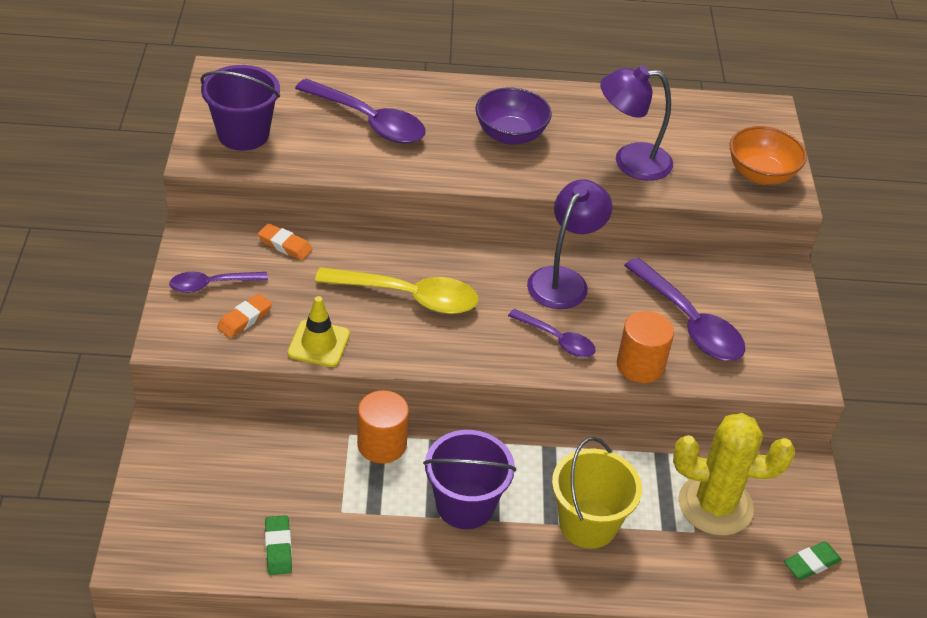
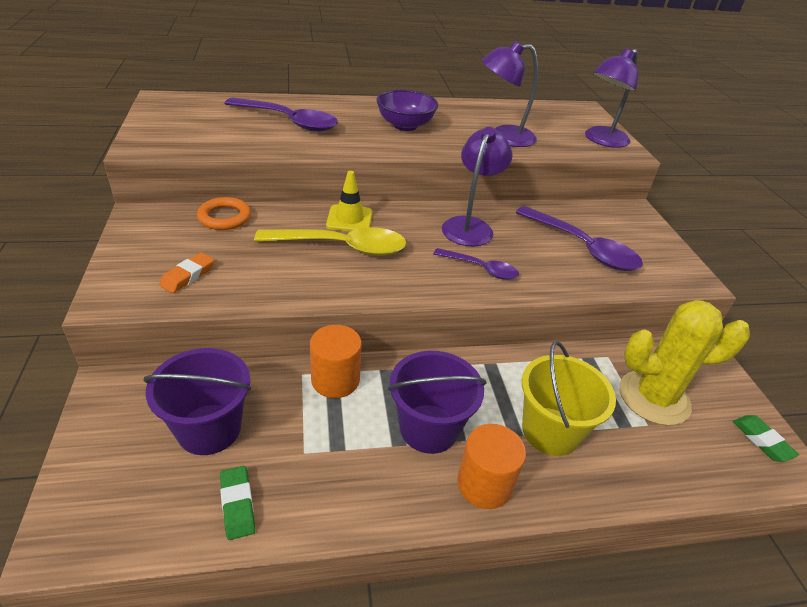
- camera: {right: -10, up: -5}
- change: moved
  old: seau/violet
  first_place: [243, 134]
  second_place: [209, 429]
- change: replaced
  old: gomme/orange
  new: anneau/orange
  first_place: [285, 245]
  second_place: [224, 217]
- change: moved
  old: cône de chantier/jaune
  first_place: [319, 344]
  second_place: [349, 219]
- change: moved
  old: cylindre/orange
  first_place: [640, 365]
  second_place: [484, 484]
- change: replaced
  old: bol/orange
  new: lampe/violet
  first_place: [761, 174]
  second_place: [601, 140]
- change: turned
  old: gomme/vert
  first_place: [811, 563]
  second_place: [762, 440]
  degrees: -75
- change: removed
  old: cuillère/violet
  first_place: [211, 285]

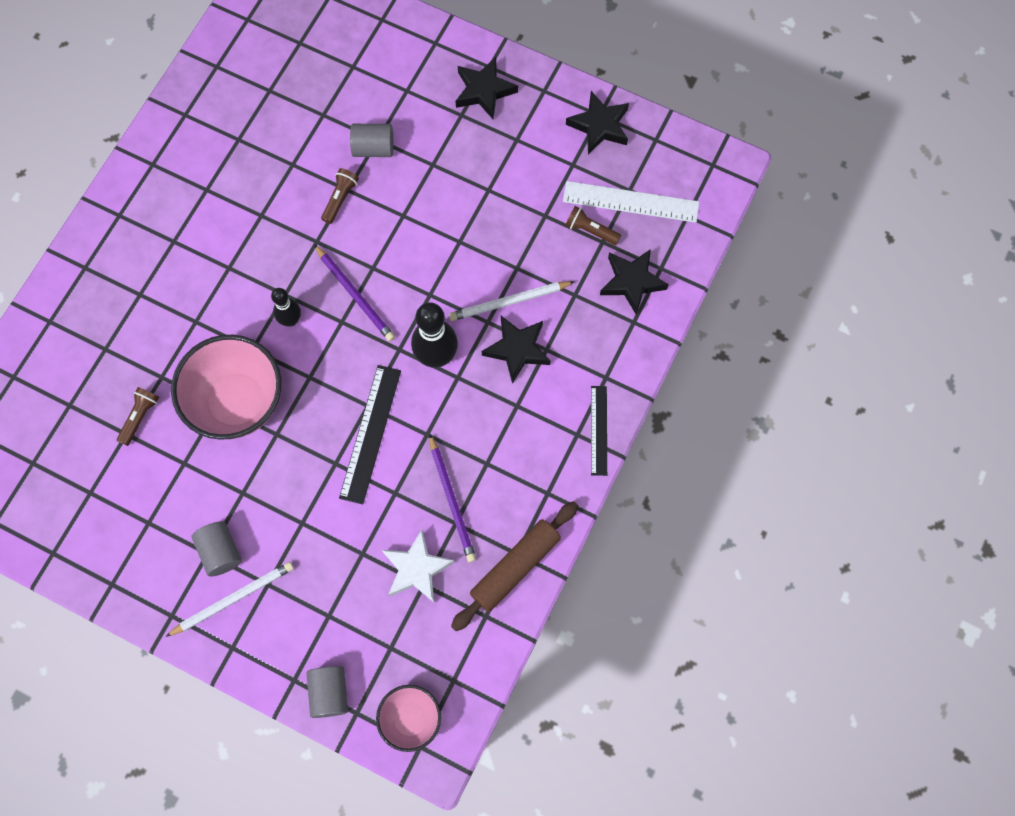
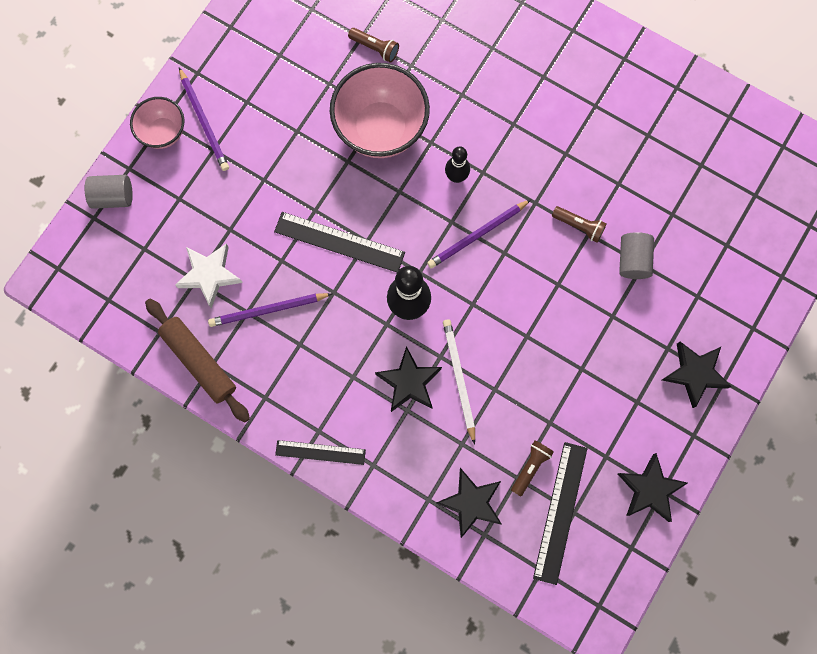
- camera: {right: 95, up: 5}
- change: moved
  old: bol/rose
  first_place: [411, 719]
  second_place: [163, 132]
- change: recoloured
  old: crayon/blanc
  new: crayon/violet
  first_place: [233, 599]
  second_place: [204, 121]
- change: recoloured
  old: règle/blanc
  new: règle/noir
  first_place: [631, 201]
  second_place: [560, 512]
- change: removed
  old: cylindre/gris
  first_place: [220, 552]

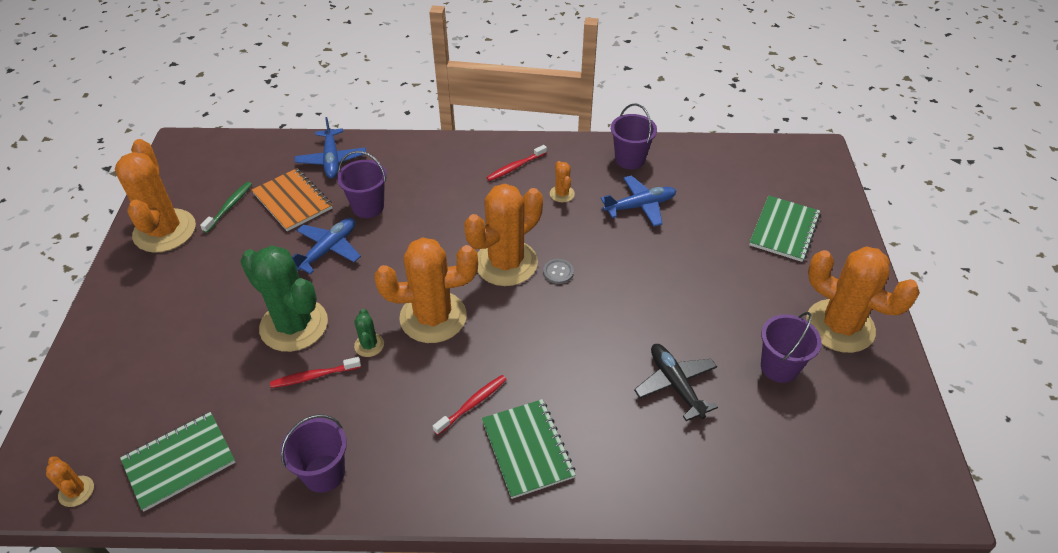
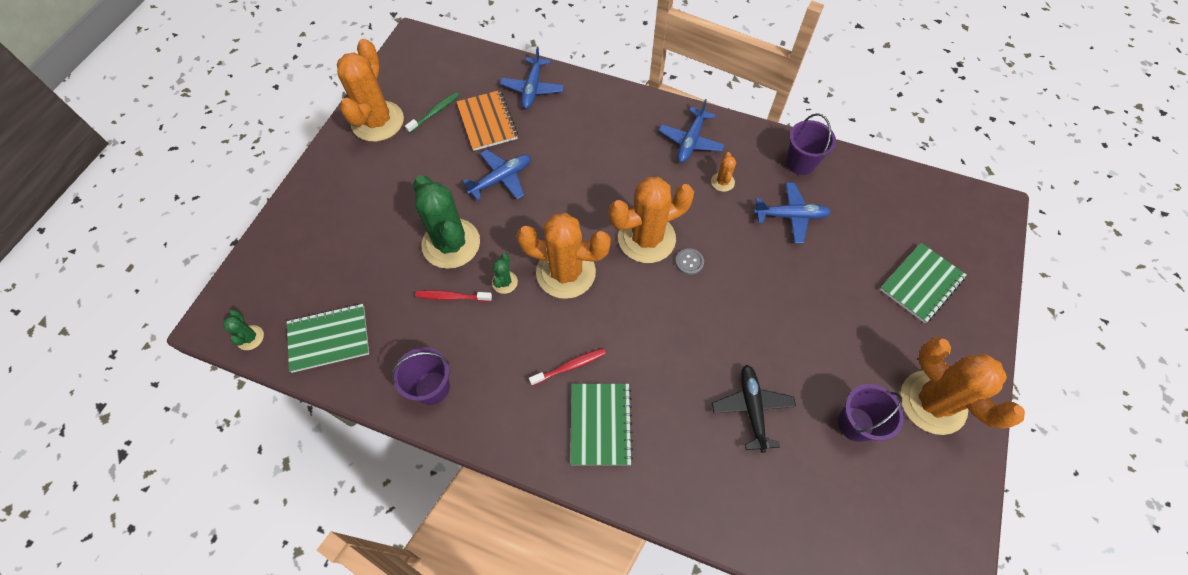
- camera: {right: 20, up: 15}
- change: recoloured
  old: cactus/orange
  new: cactus/vert
  first_place: [76, 491]
  second_place: [250, 338]
- change: replaced
  old: brosse à dents/rouge
  new: avion/bleu
  first_place: [515, 167]
  second_place: [690, 141]
- change: removed
  old: seau/violet
  first_place: [368, 207]

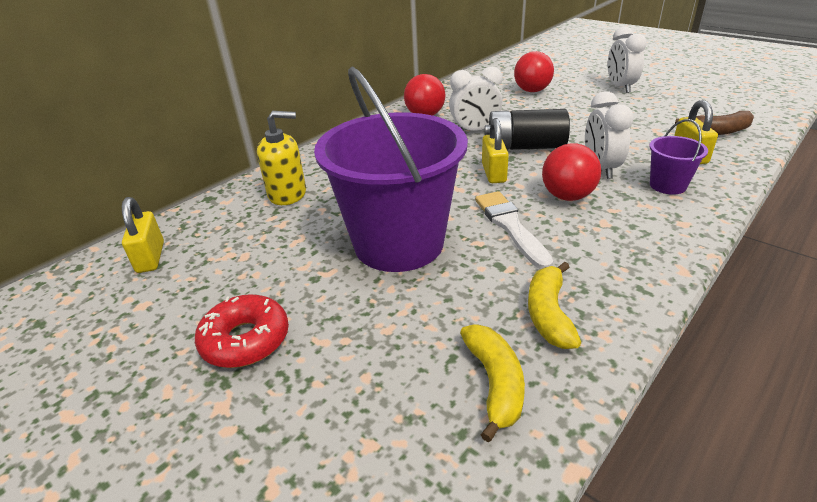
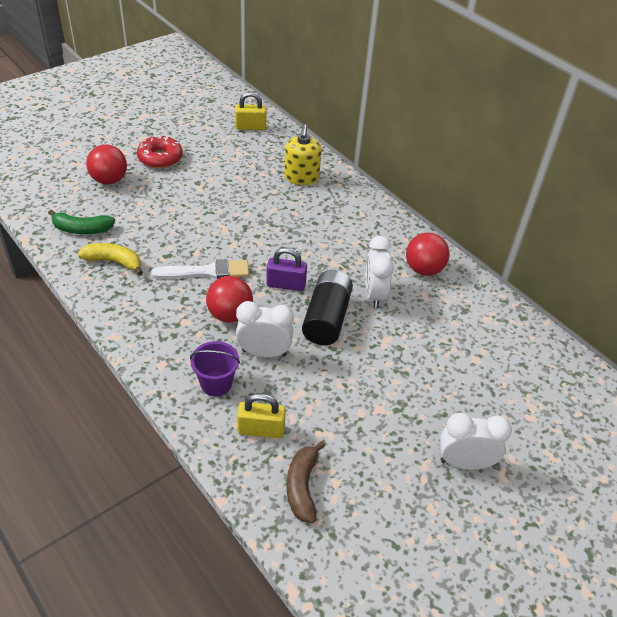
- camera: {right: 95, up: 10}
- change: recoloured
  old: banane/jaune
  new: banane/vert
  first_place: [495, 383]
  second_place: [82, 229]
- change: moved
  old: balle/rouge
  first_place: [532, 91]
  second_place: [109, 180]
- change: recoloured
  old: cadenas/jaune
  new: cadenas/violet
  first_place: [493, 173]
  second_place: [286, 284]
- change: removed
  old: seau/violet
  first_place: [399, 243]

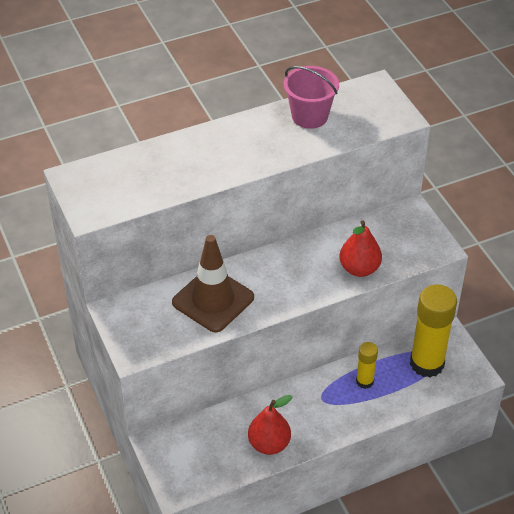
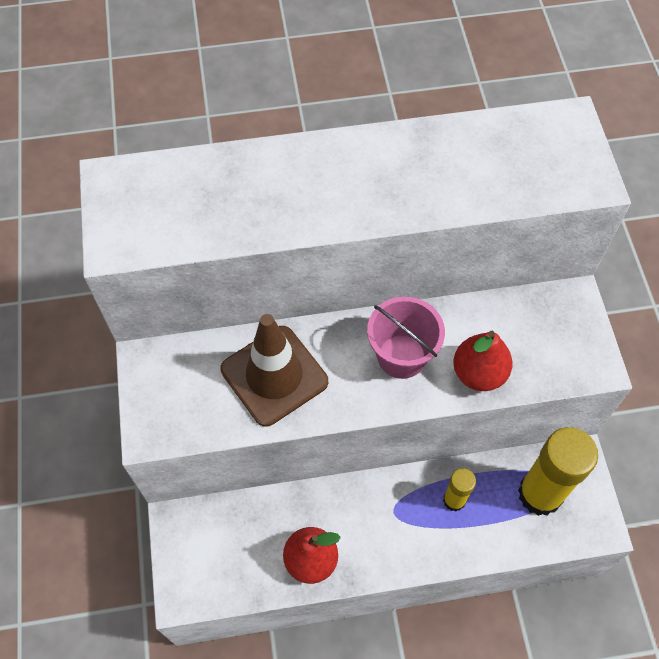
- camera: {right: 15, up: 15}
- change: moved
  old: seau/rose
  first_place: [309, 116]
  second_place: [401, 356]

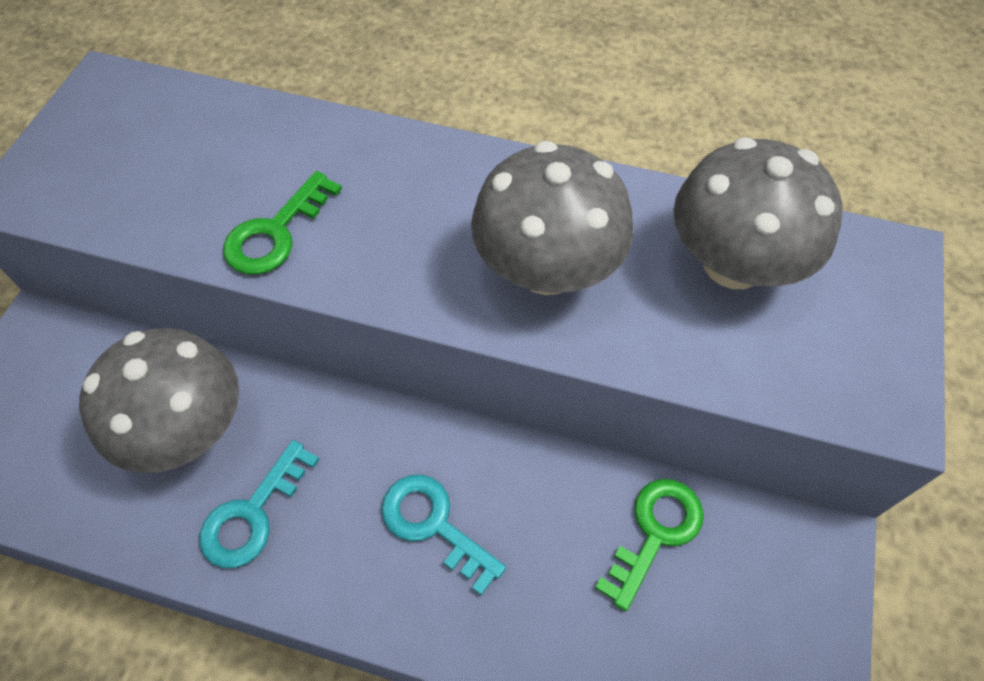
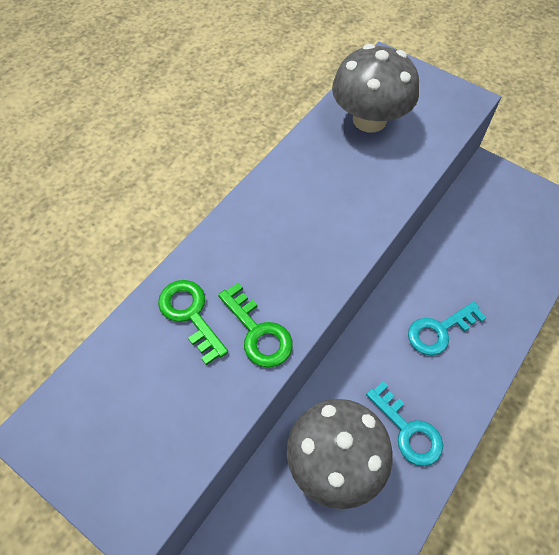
- camera: {right: -70, up: 0}
- change: moved
  old: clé/vert
  first_place: [655, 532]
  second_place: [190, 314]
- change: removed
  old: champignon/gris
  first_place: [547, 269]

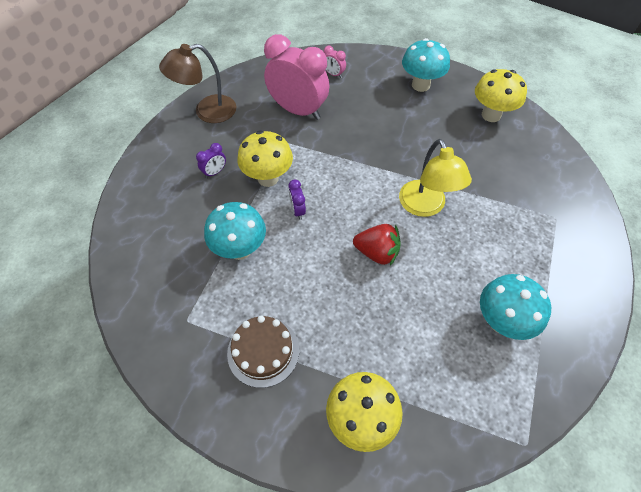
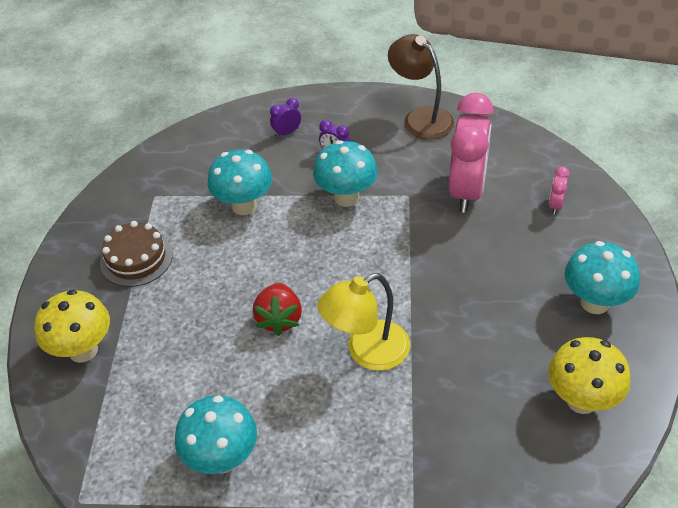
- camera: {right: 75, up: -10}
- change: moved
  old: réveil/violet
  first_place: [298, 211]
  second_place: [287, 132]
- change: recoloured
  old: champignon/jaune
  new: champignon/turquoise
  first_place: [268, 178]
  second_place: [346, 197]

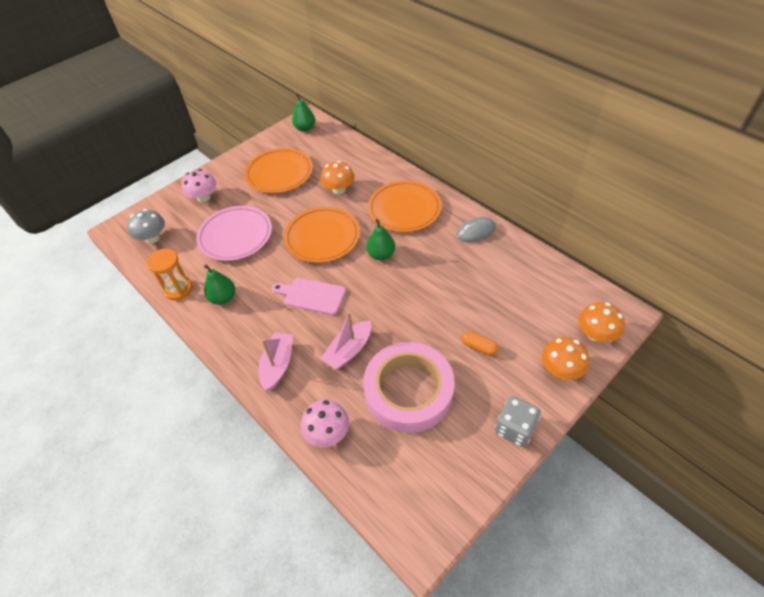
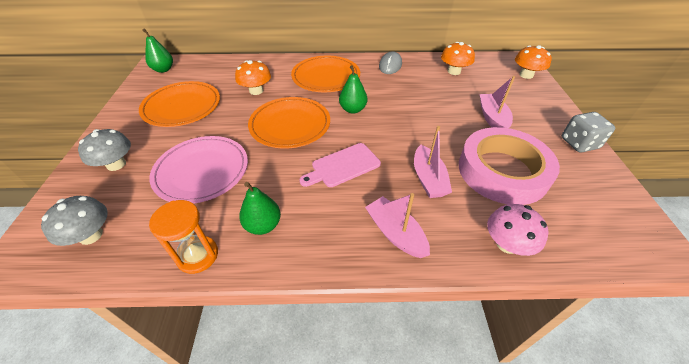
- camera: {right: -50, up: -5}
- change: recoloured
  old: champignon/rose
  new: champignon/gris
  first_place: [203, 197]
  second_place: [116, 164]
- change: moved
  old: champignon/orange
  first_place: [560, 369]
  second_place: [454, 71]
- change: replaced
  old: gélule/orange
  new: bateau/rose
  first_place: [478, 347]
  second_place: [492, 118]

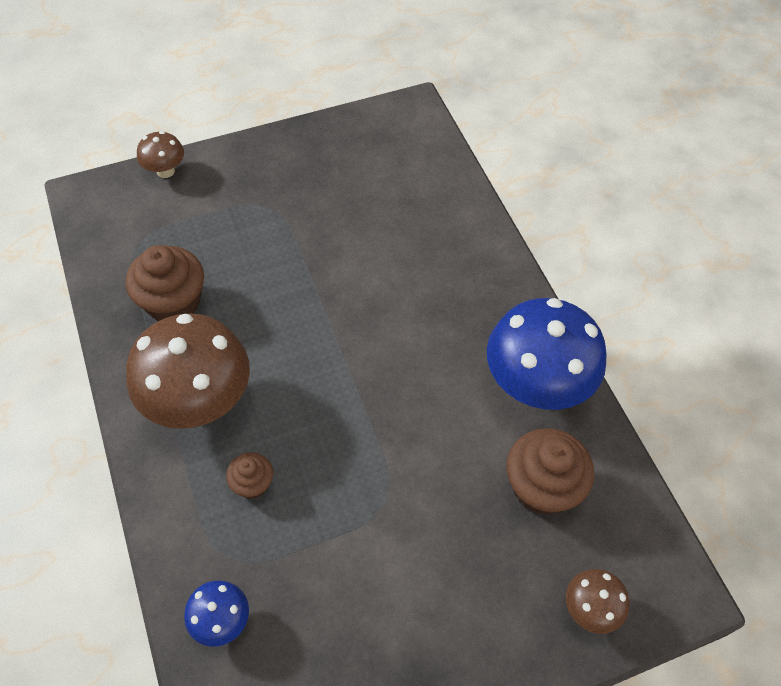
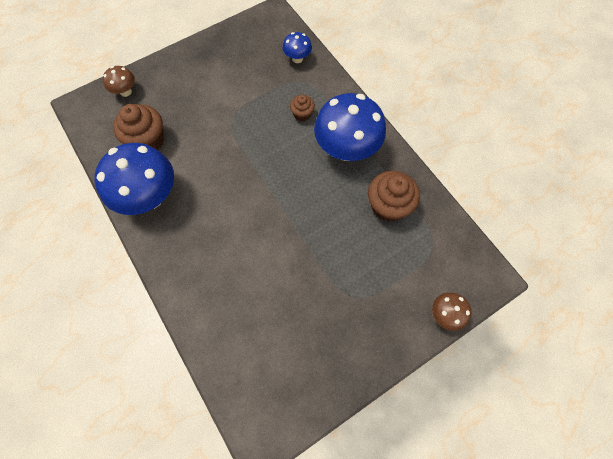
- camera: {right: 170, up: 10}
- change: recoloured
  old: champignon/marron
  new: champignon/bleu
  first_place: [199, 401]
  second_place: [346, 149]

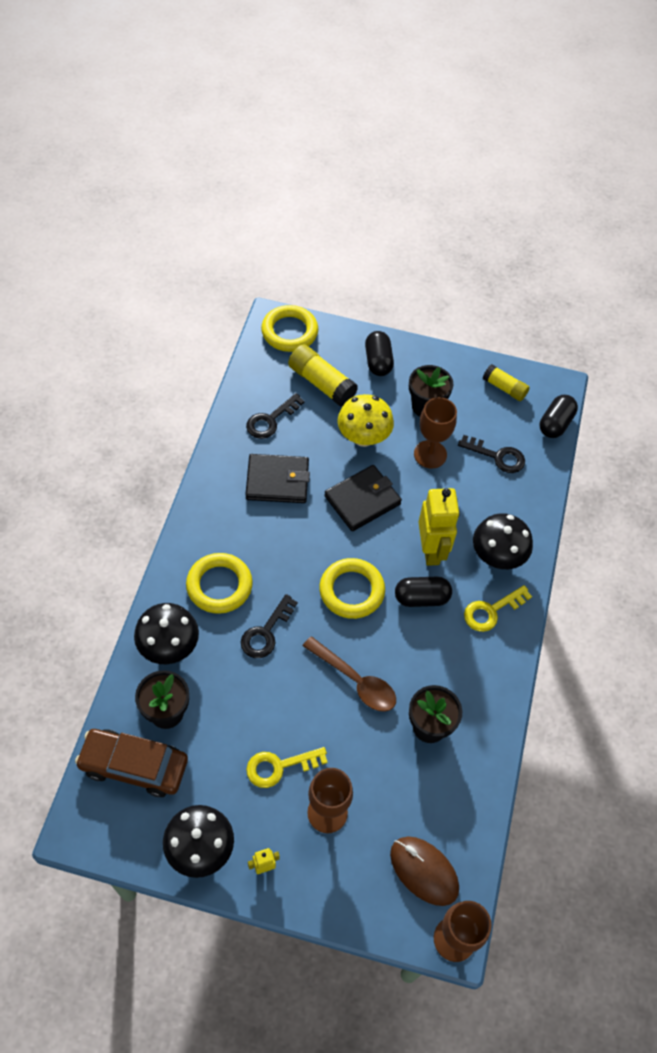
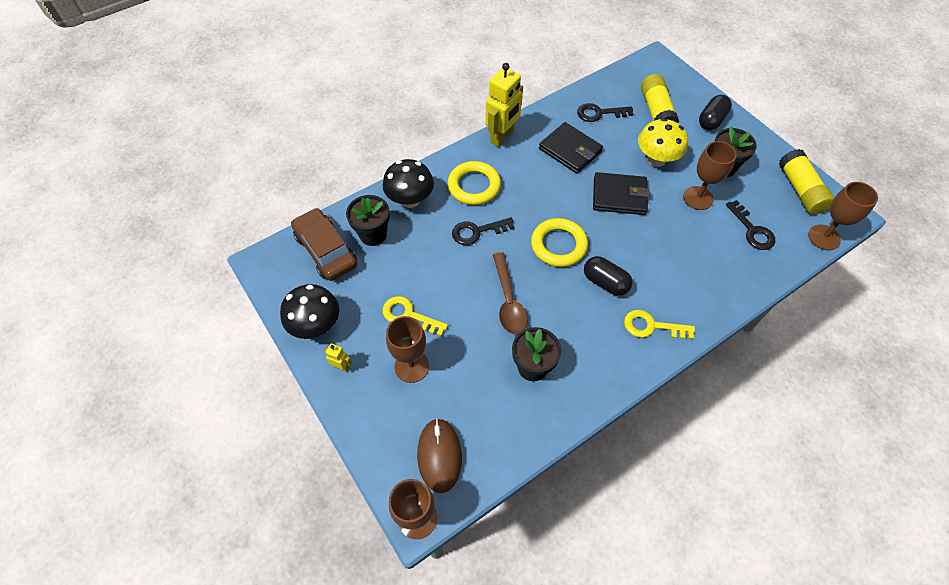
- camera: {right: 45, up: 0}
- change: moved
  old: robot/jaune
  first_place: [431, 550]
  second_place: [502, 137]
- change: resized
  old: bâton de colle/jaune
  first_place: [504, 388]
  second_place: [800, 190]
  factor: 1.57
- change: replaced
  old: gélule/noir
  new: verre à pied/marron
  first_place: [555, 424]
  second_place: [824, 237]
- change: removed
  old: anneau/jaune
  first_place: [289, 332]
- change: removed
  old: champignon/noir
  first_place: [497, 556]

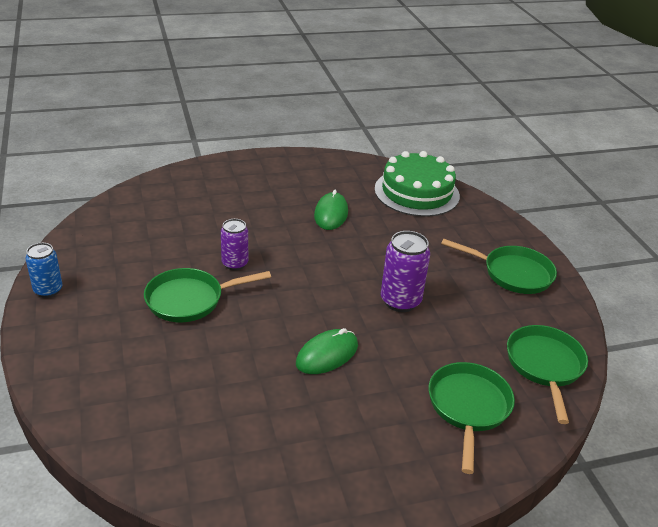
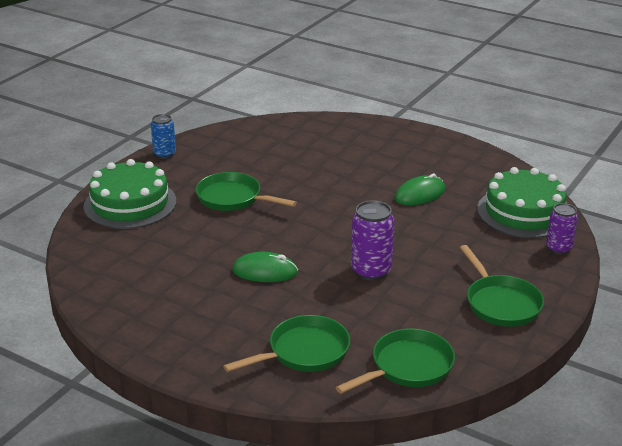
- camera: {right: 50, up: -5}
- change: added
  new: gâteau/vert
  second_place: [130, 204]
- change: moved
  old: canette/violet
  first_place: [235, 264]
  second_place: [558, 248]

